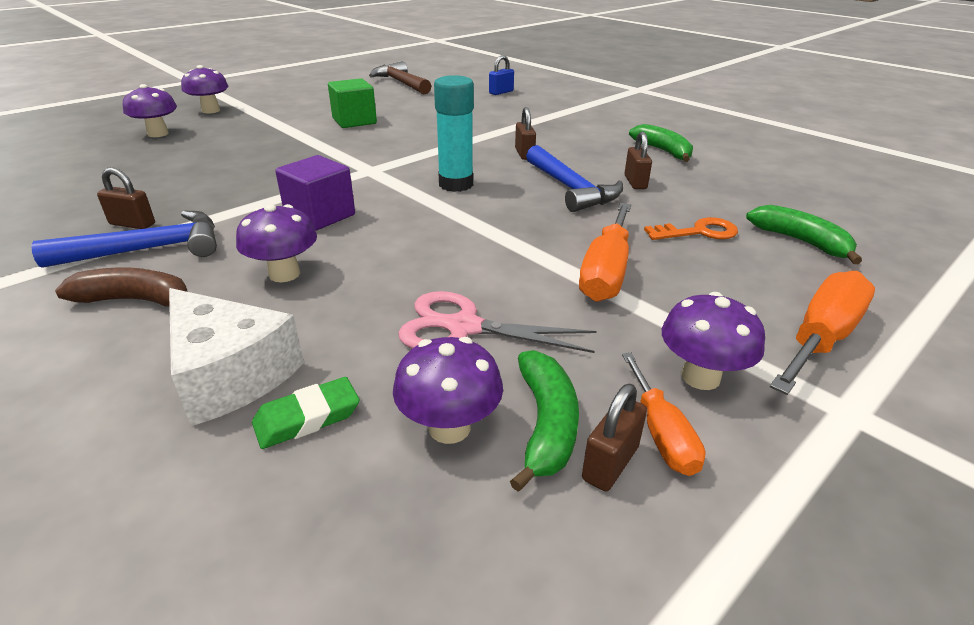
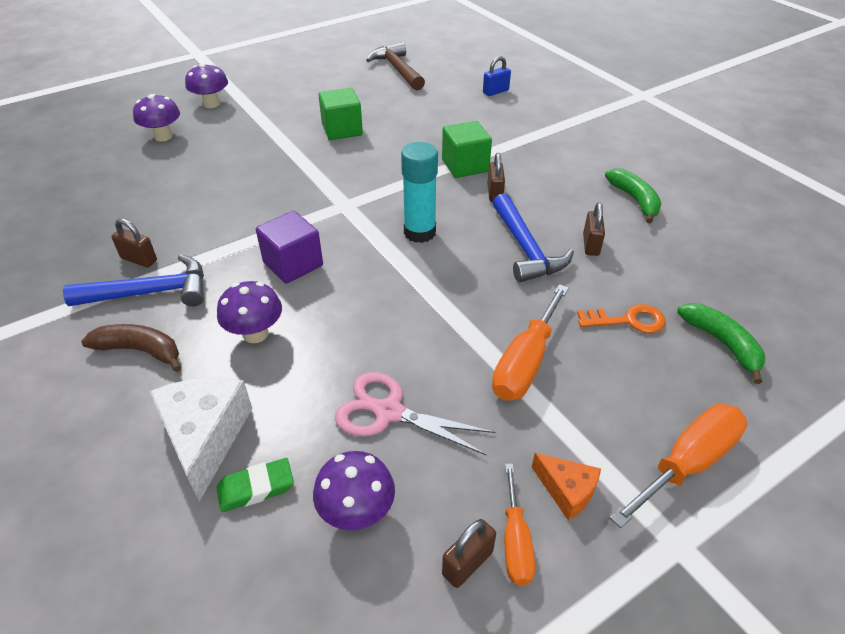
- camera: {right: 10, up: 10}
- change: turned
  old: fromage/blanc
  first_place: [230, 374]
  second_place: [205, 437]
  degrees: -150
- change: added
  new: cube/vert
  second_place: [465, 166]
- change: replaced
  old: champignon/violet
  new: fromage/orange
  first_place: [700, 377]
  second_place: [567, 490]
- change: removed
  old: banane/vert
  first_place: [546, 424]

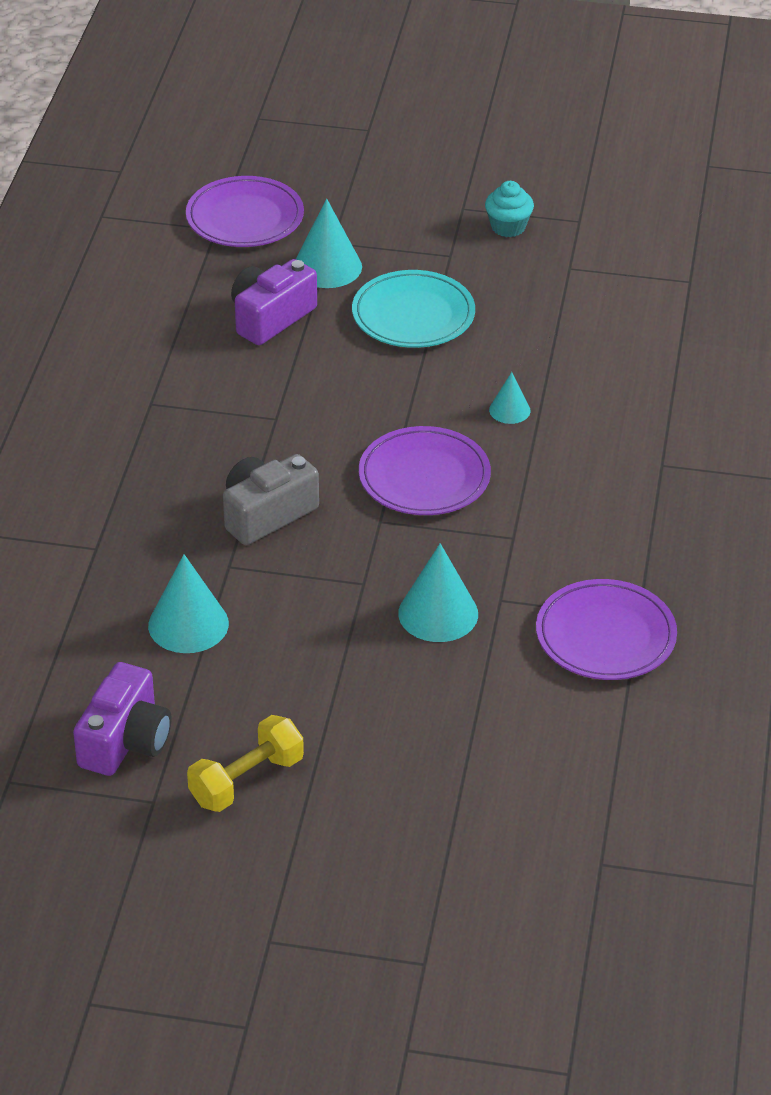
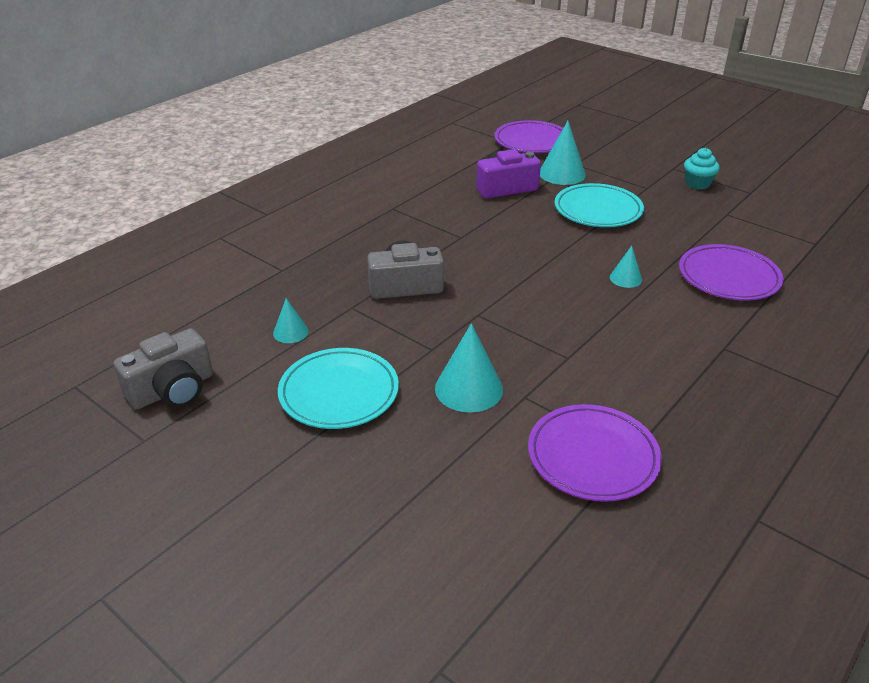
- camera: {right: 30, up: -5}
- change: recoloured
  old: appareil photo/violet
  new: appareil photo/gris
  first_place: [125, 741]
  second_place: [173, 390]
- change: resized
  old: cône/turquoise
  first_place: [188, 624]
  second_place: [290, 332]
  factor: 0.56
- change: added
  new: assiette/turquoise
  second_place: [339, 393]
- change: moved
  old: assiette/violet
  first_place: [424, 477]
  second_place: [728, 277]
- change: removed
  old: haltère/jaune
  first_place: [246, 780]

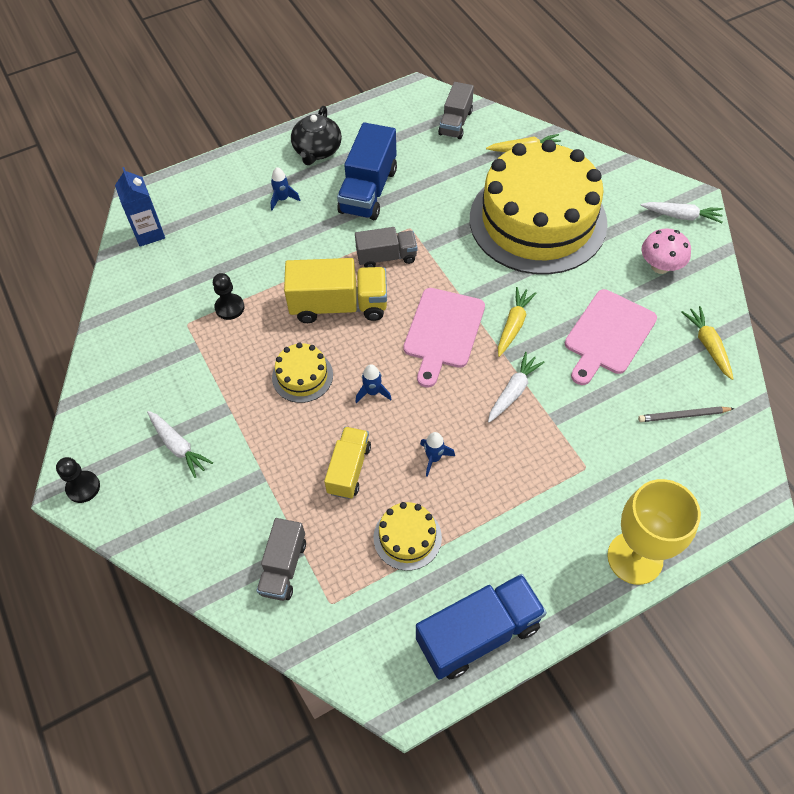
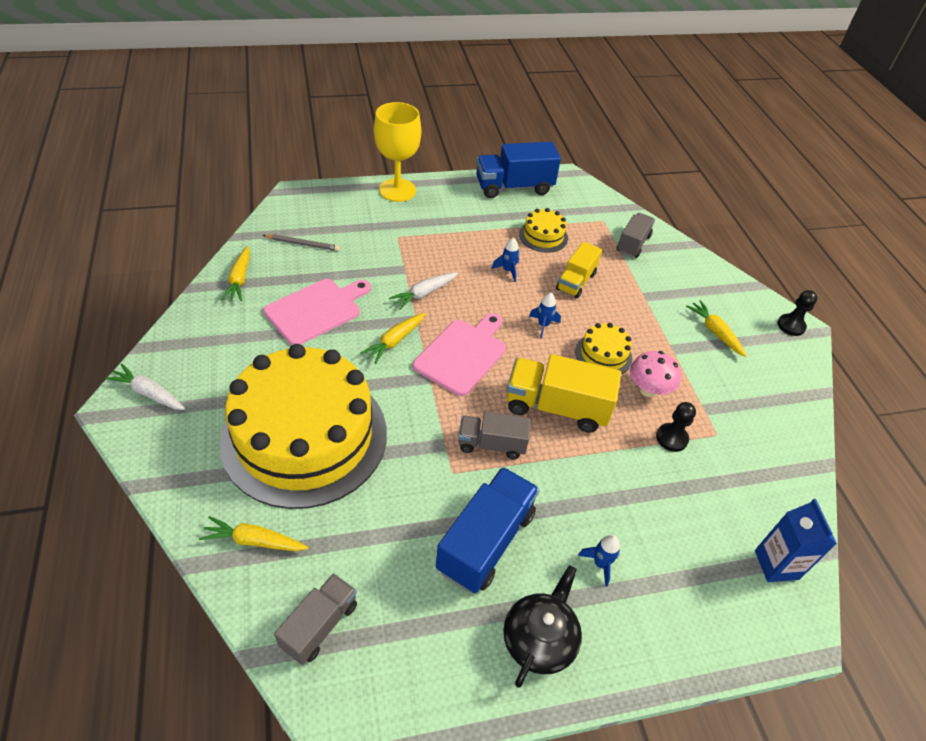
- camera: {right: -170, up: -10}
- change: moved
  old: champignon/rose
  first_place: [660, 266]
  second_place: [648, 390]
- change: recoloured
  old: carotte/blanc
  new: carotte/jaune
  first_place: [178, 446]
  second_place: [715, 332]

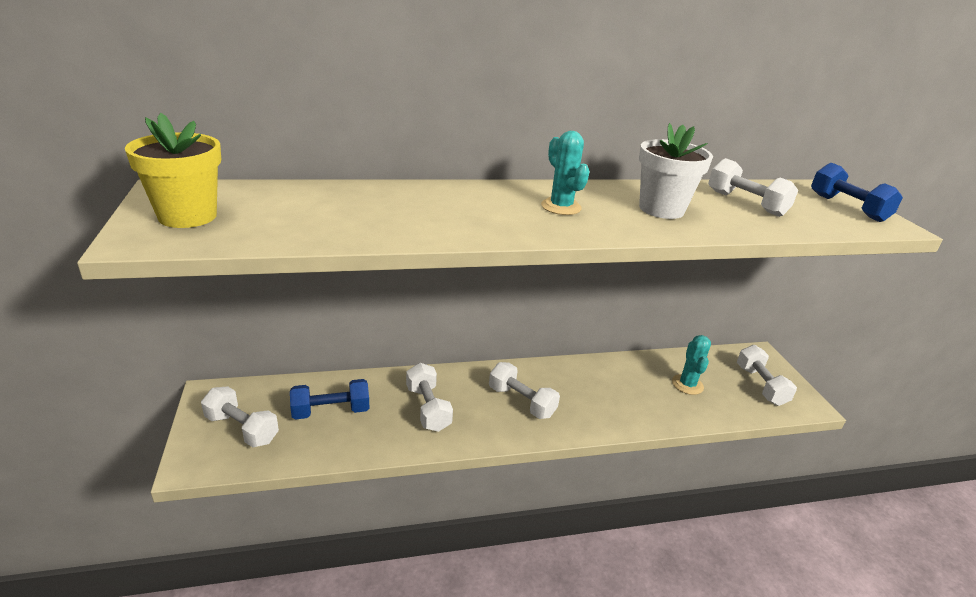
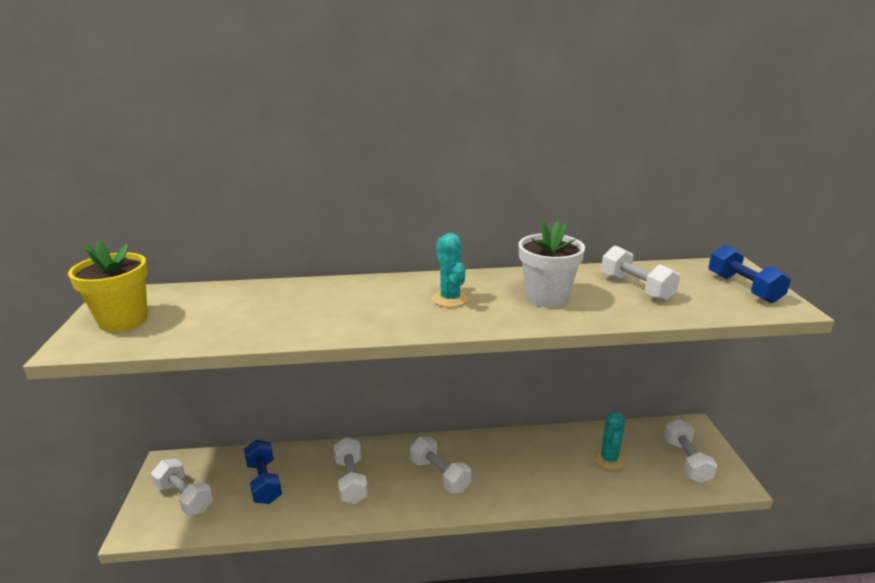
- camera: {right: 10, up: -5}
- change: turned
  old: haltère/bleu
  first_place: [331, 411]
  second_place: [264, 482]
  degrees: 75

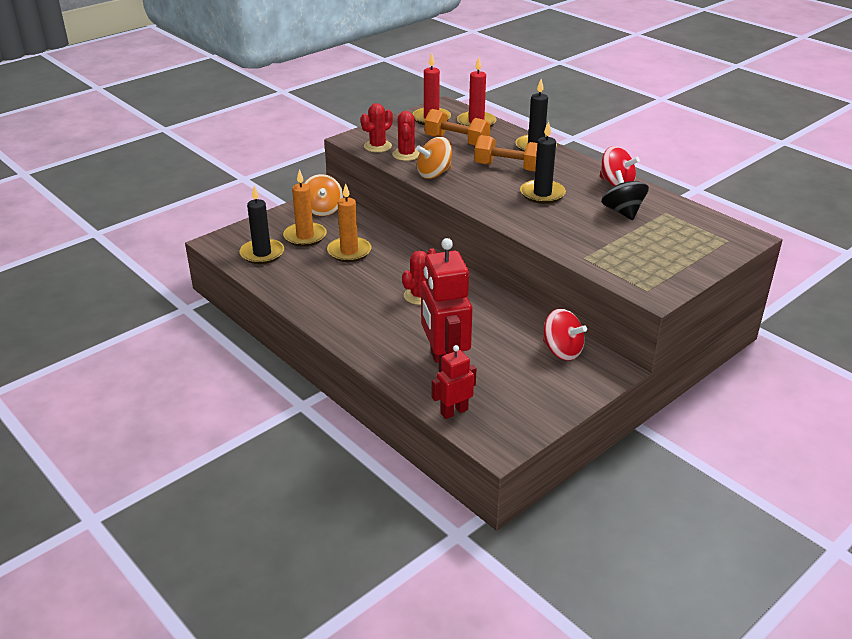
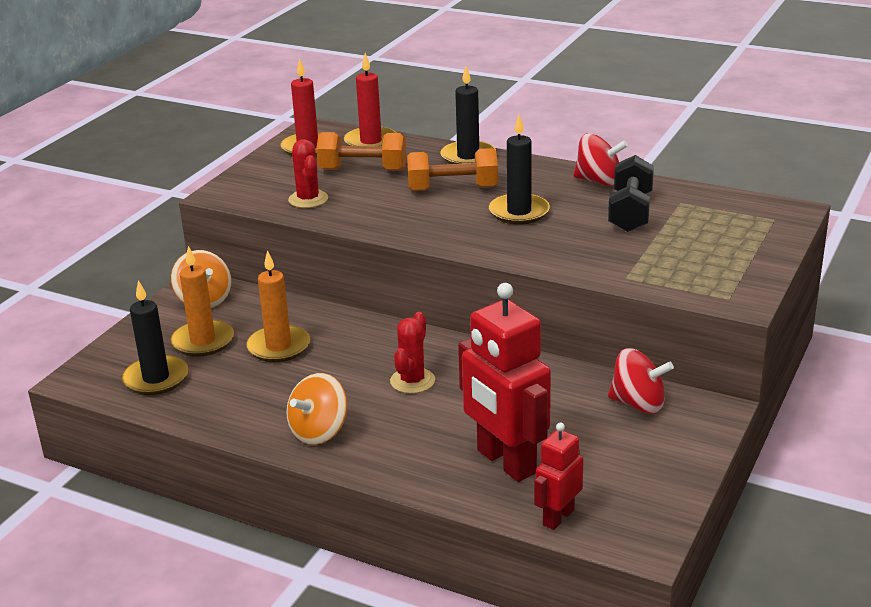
- camera: {right: -20, up: -5}
- change: moved
  old: toupie/orange
  first_place: [434, 174]
  second_place: [319, 432]
- change: replaced
  old: toupie/noir
  new: haltère/noir
  first_place: [622, 212]
  second_place: [630, 212]
- change: removed
  old: cactus/rouge
  first_place: [377, 146]

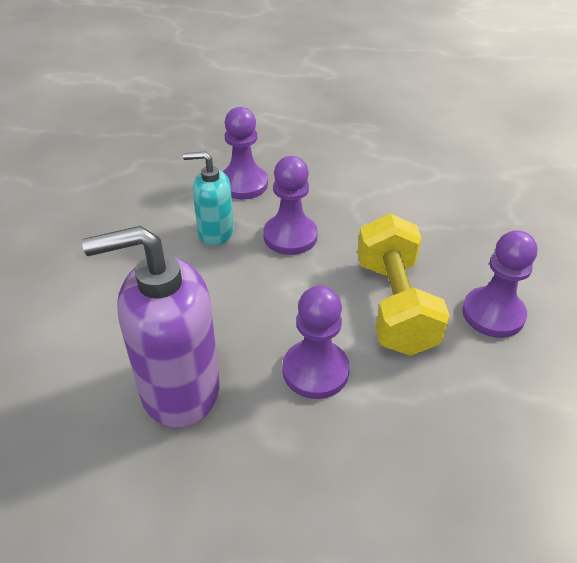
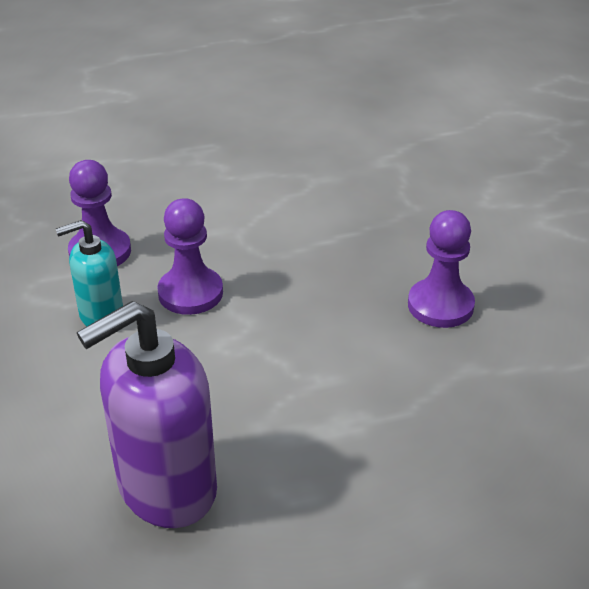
- camera: {right: -25, up: -5}
- change: removed
  old: pion/violet
  first_place: [315, 371]
- change: removed
  old: haltère/jaune
  first_place: [394, 305]

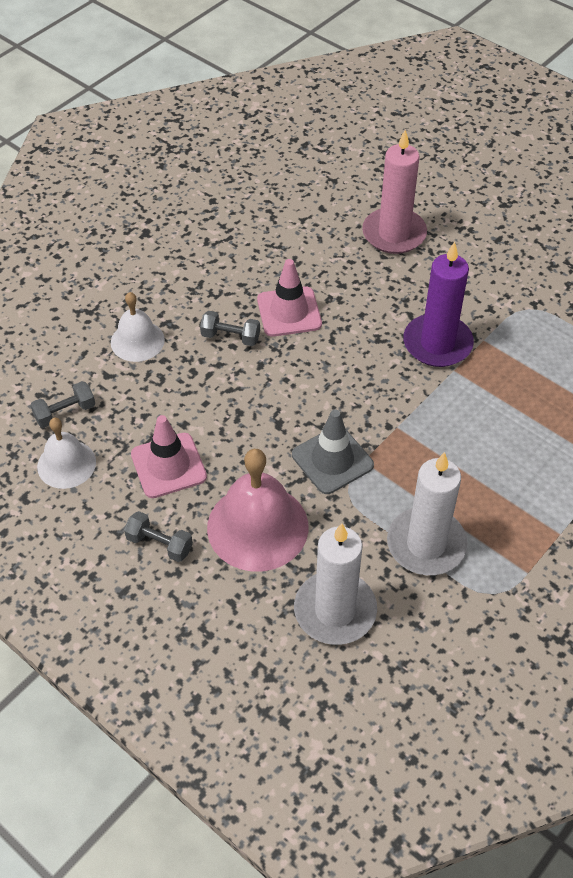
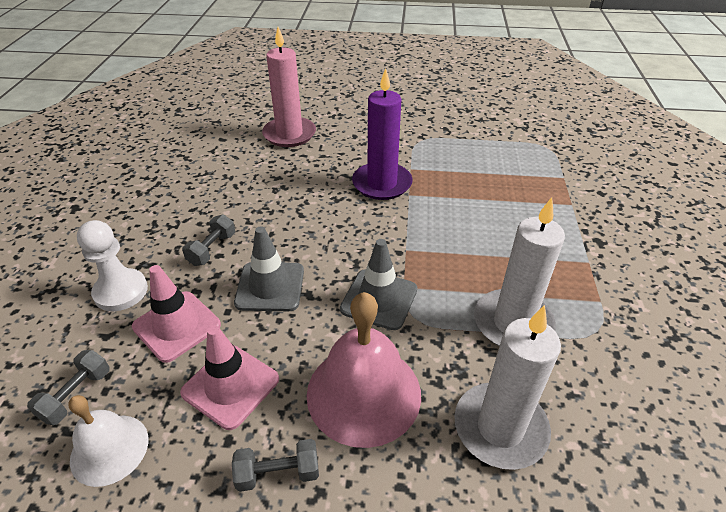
- camera: {right: -35, up: -10}
- change: replaced
  old: cloche/blanc
  new: pion/blanc
  first_place: [137, 341]
  second_place: [121, 291]
- change: moved
  old: cône de chantier/rose
  first_place: [289, 312]
  second_place: [176, 326]
- change: turned
  old: haltère/gris
  first_place: [230, 337]
  second_place: [212, 249]
  degrees: -45
- change: added
  new: cône de chantier/gris
  second_place: [270, 286]

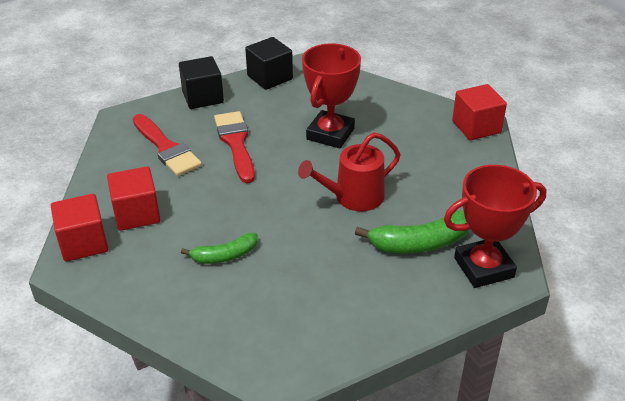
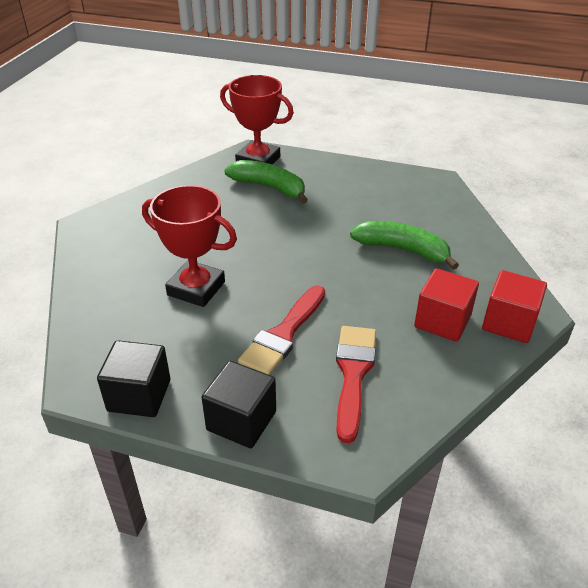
- camera: {right: -135, up: 0}
- change: turned
  old: trophée/rouge
  first_place: [330, 134]
  second_place: [196, 288]
  degrees: 45
- change: resized
  old: banane/vert
  first_place: [224, 255]
  second_place: [402, 250]
  factor: 1.57
- change: removed
  old: arrosoir/rouge
  first_place: [353, 197]
- change: removed
  old: cube/rouge
  first_place: [476, 127]

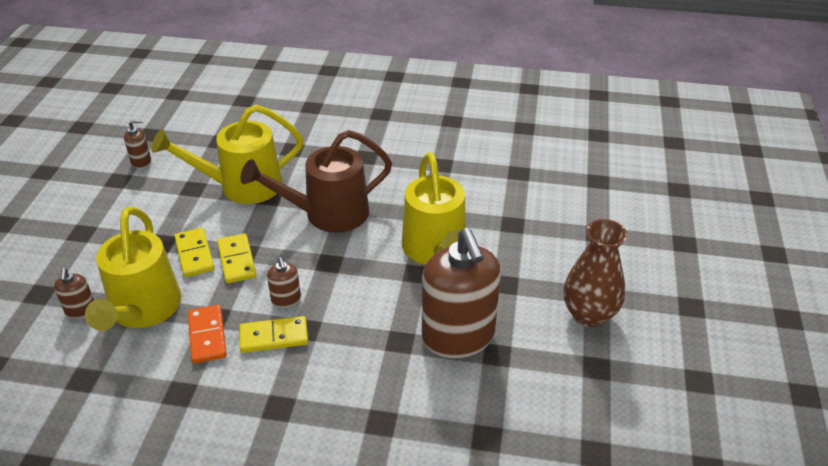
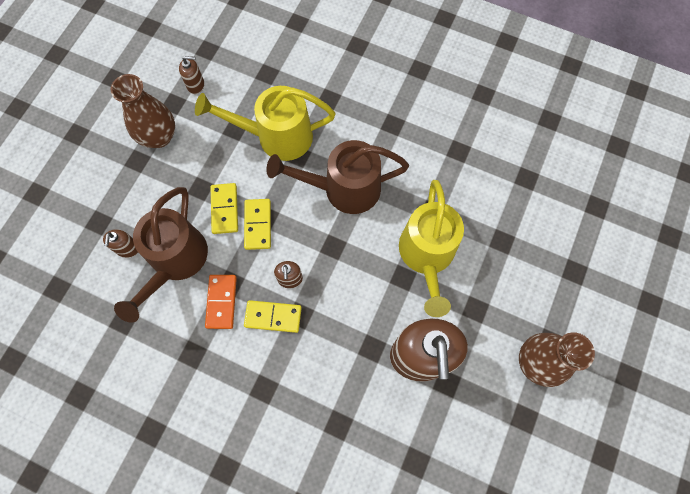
- camera: {right: 15, up: 30}
- change: added
  new: vase/marron
  second_place: [159, 137]
- change: recoloured
  old: arrosoir/jaune
  new: arrosoir/marron
  first_place: [143, 311]
  second_place: [175, 262]

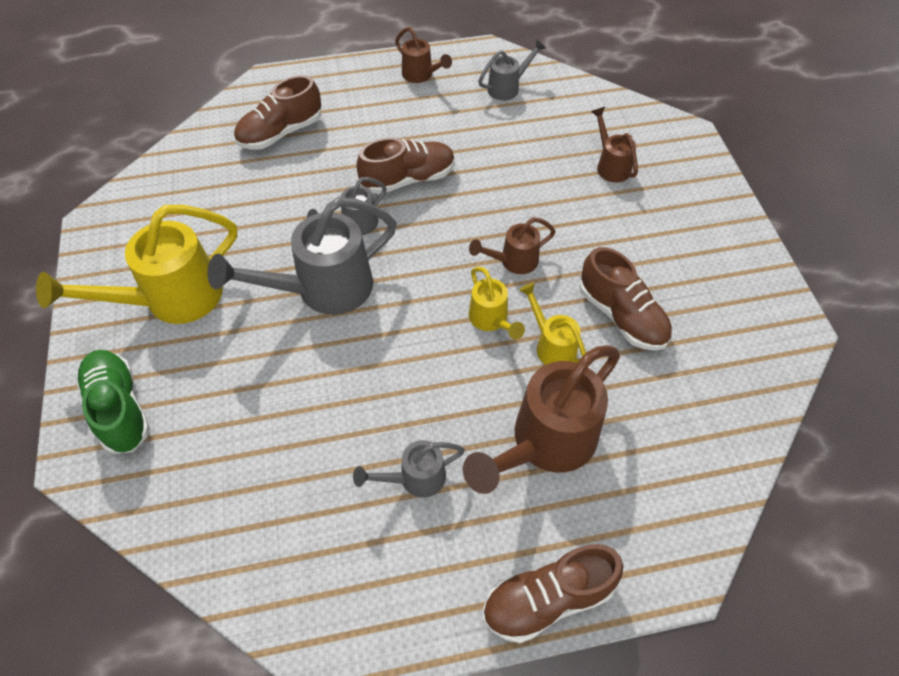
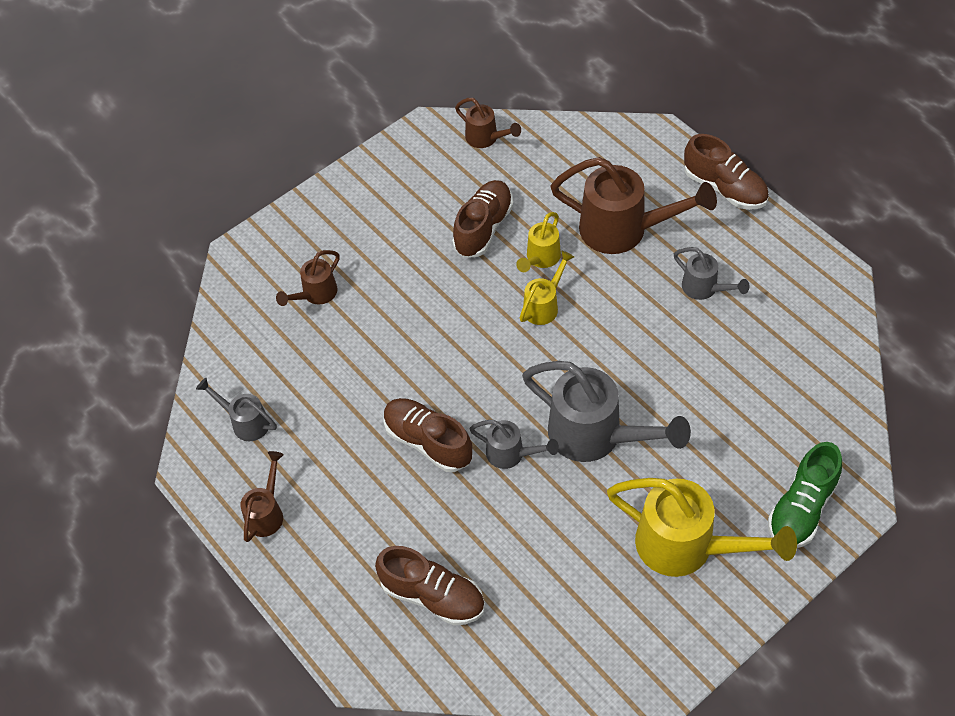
- camera: {right: -115, up: 0}
- change: moved
  old: arrosoir/marron
  first_place: [513, 261]
  second_place: [486, 138]

